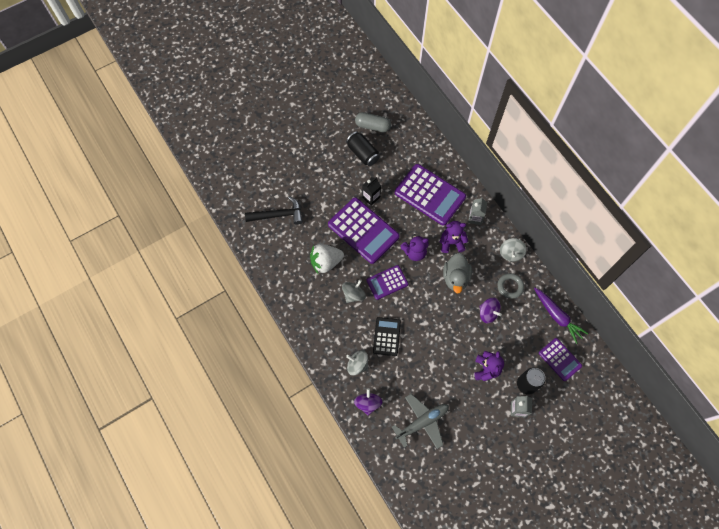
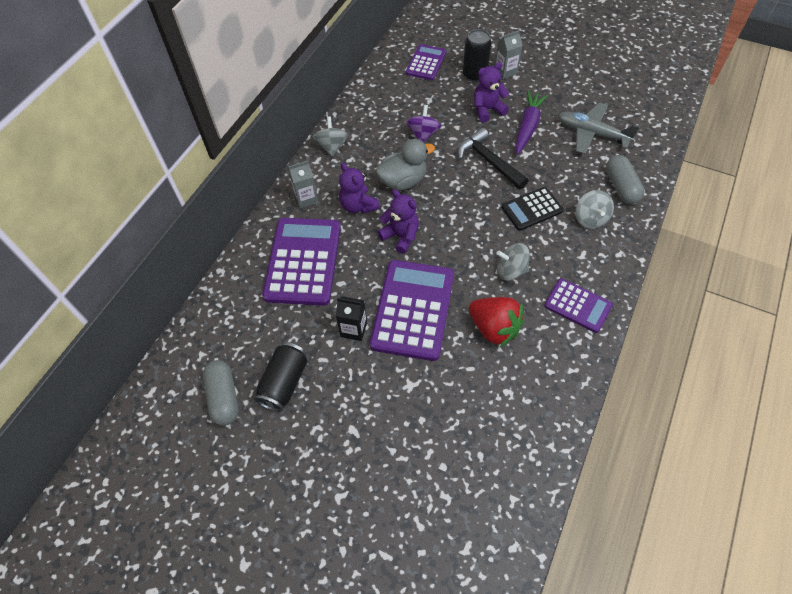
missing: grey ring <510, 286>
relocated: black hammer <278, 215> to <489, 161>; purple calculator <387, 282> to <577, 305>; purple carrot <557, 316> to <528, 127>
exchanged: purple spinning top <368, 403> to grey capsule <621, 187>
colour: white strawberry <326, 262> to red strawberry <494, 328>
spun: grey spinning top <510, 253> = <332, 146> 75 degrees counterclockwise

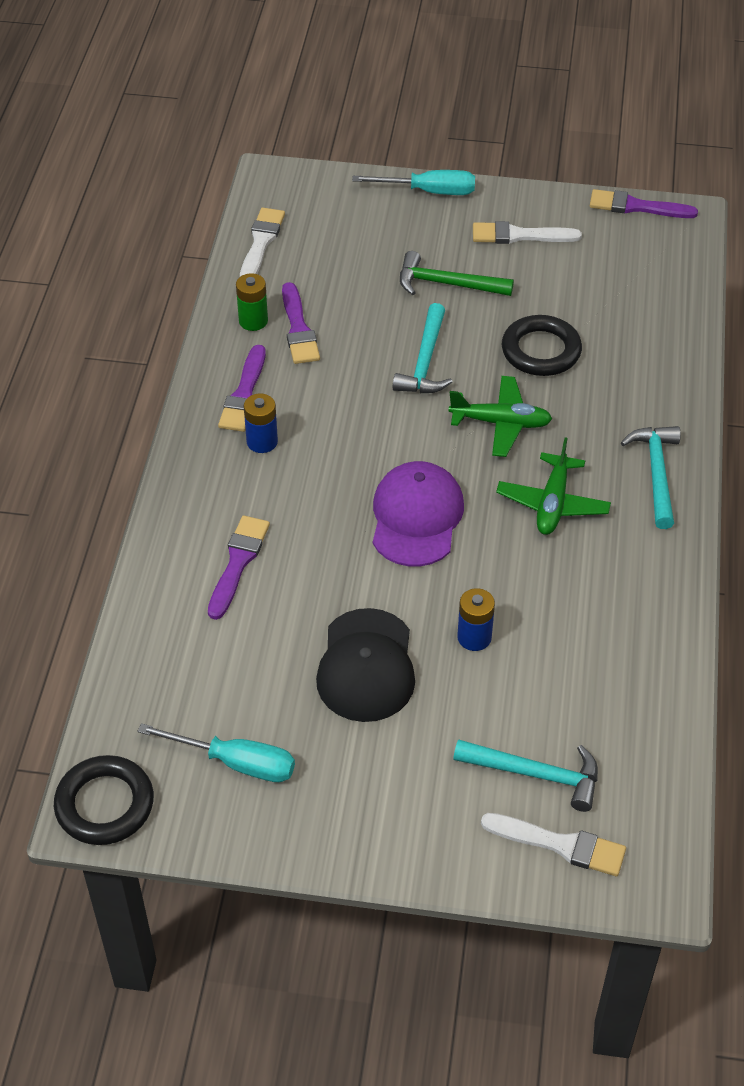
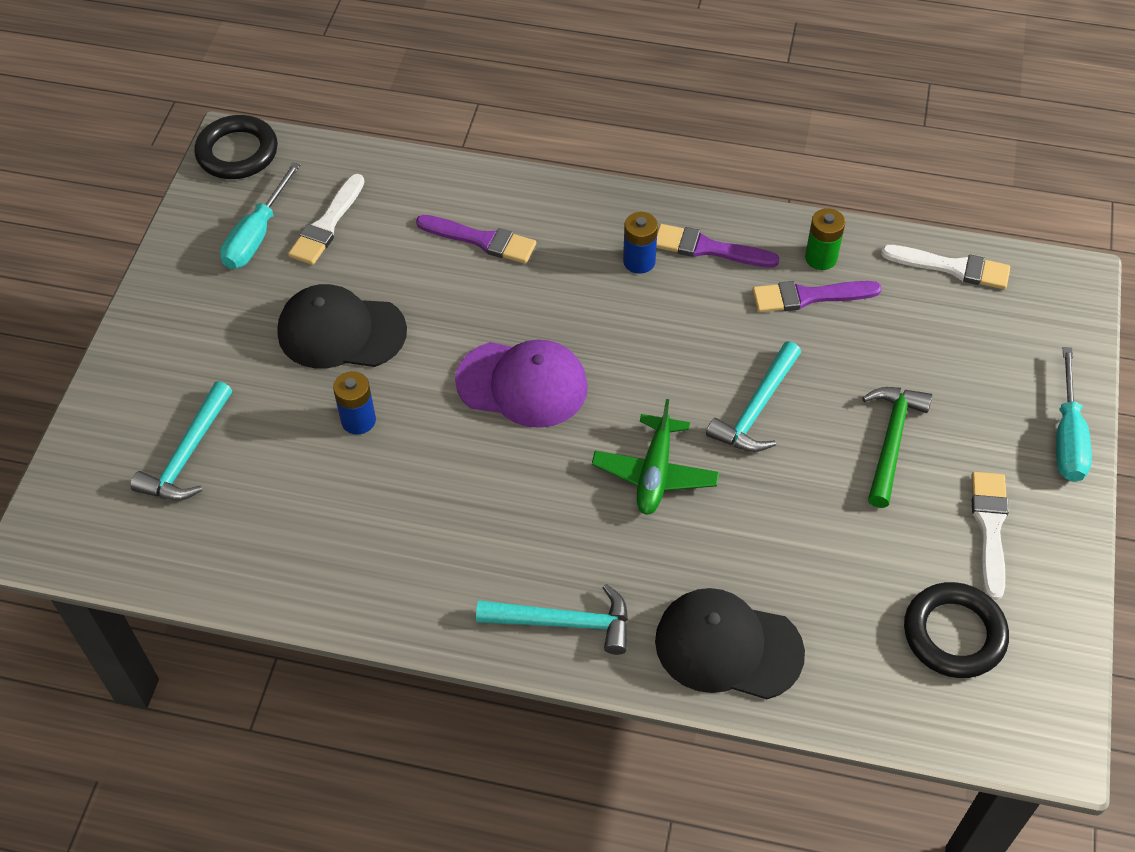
missing: green plane <552, 503>; purple brush <636, 207>
appeared: black cap <728, 646>
relocated: white brush <560, 845> to <327, 224>; black ring <541, 351> to <954, 634>
spun: turquoise hammer <425, 361> = <756, 409> 75 degrees counterclockwise

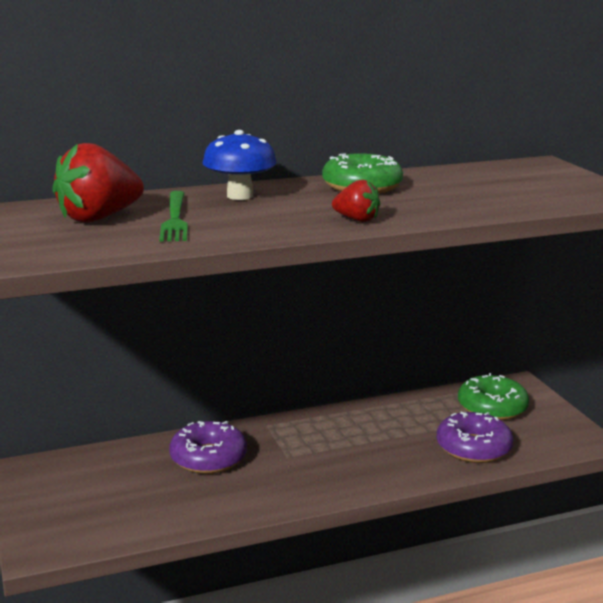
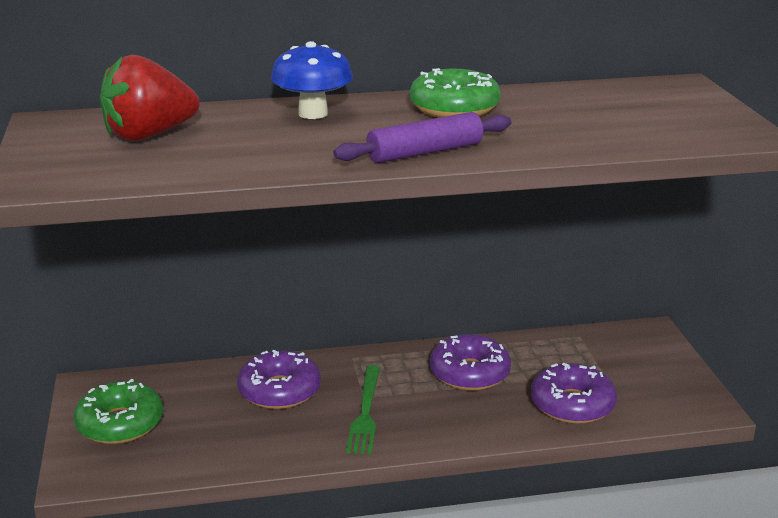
appeared: purple donut <469, 373>
relocated: green fork <175, 218> to <365, 412>; green donut <492, 407> to <120, 424>
exchanged: red strawberry <357, 220> to purple rolling pin <425, 152>

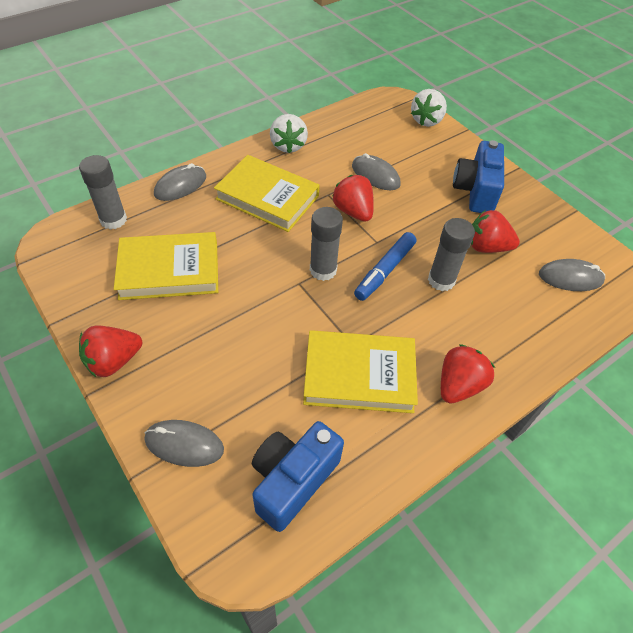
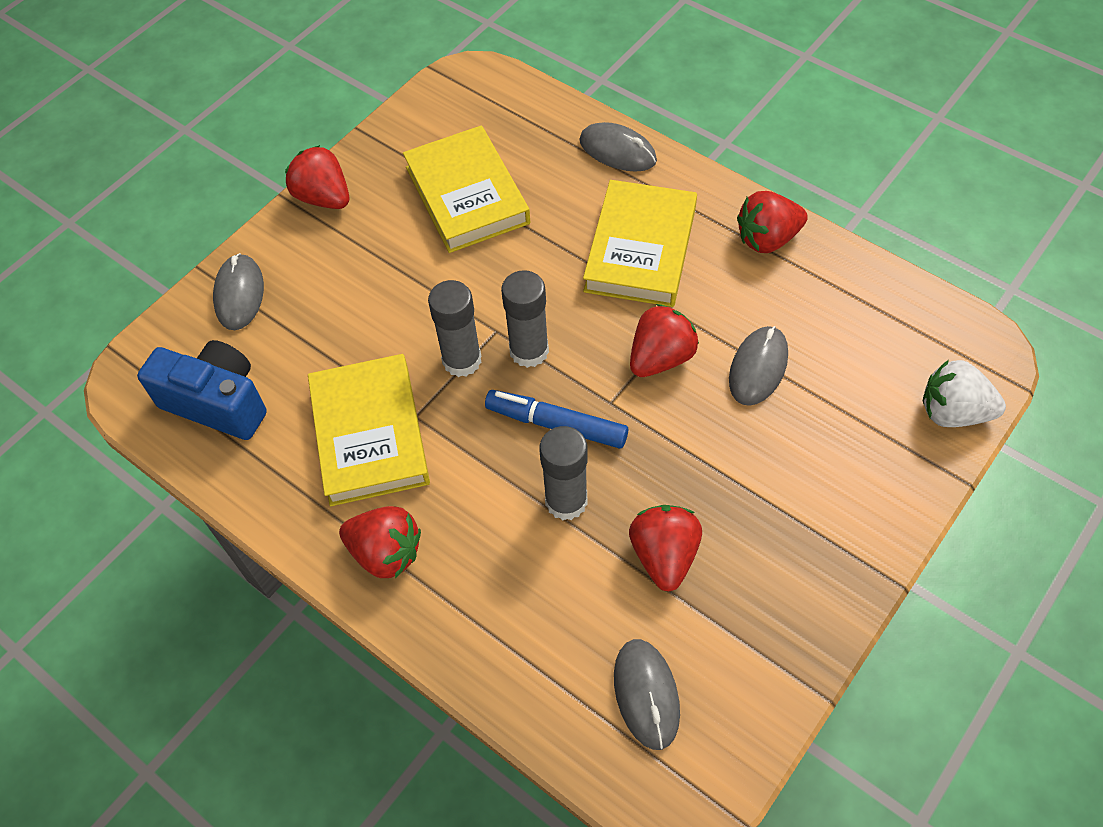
missing: blue camera <475, 191>
relocated: grey glue stick <113, 220> to <462, 360>
colour: white strawberry <288, 145> to red strawberry <767, 239>

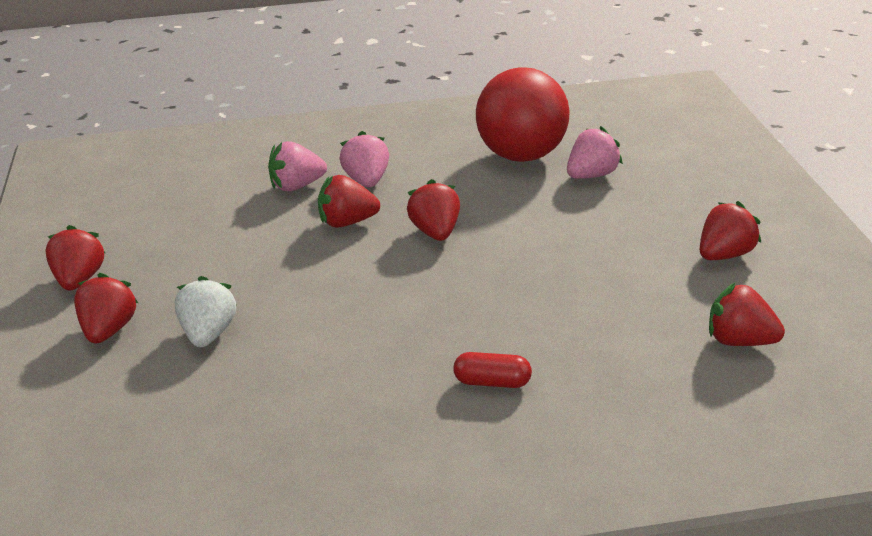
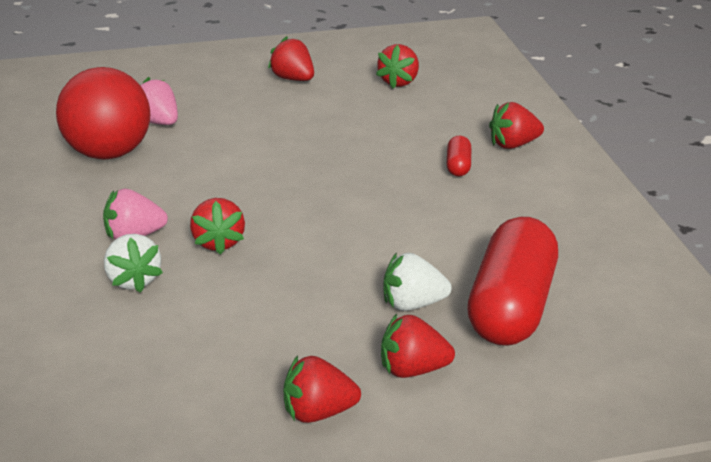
appeared: red capsule <511, 307>
relocated: red strawberry <435, 232> to <513, 145>
colour: pink strawberry <297, 186> to white strawberry <133, 280>

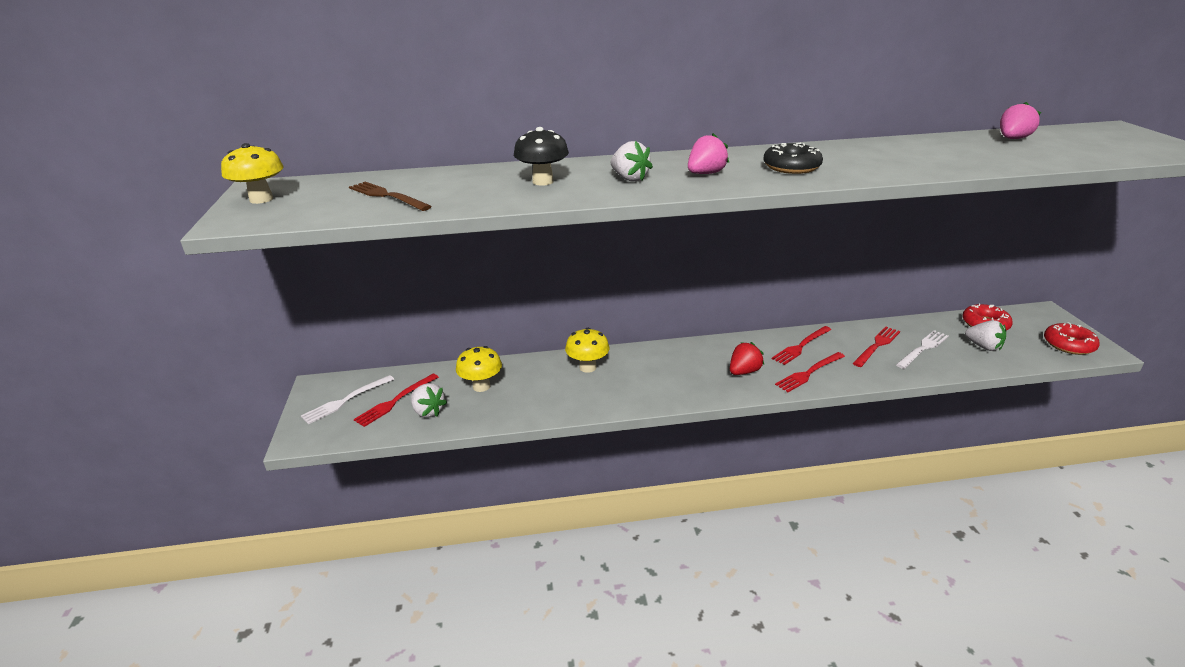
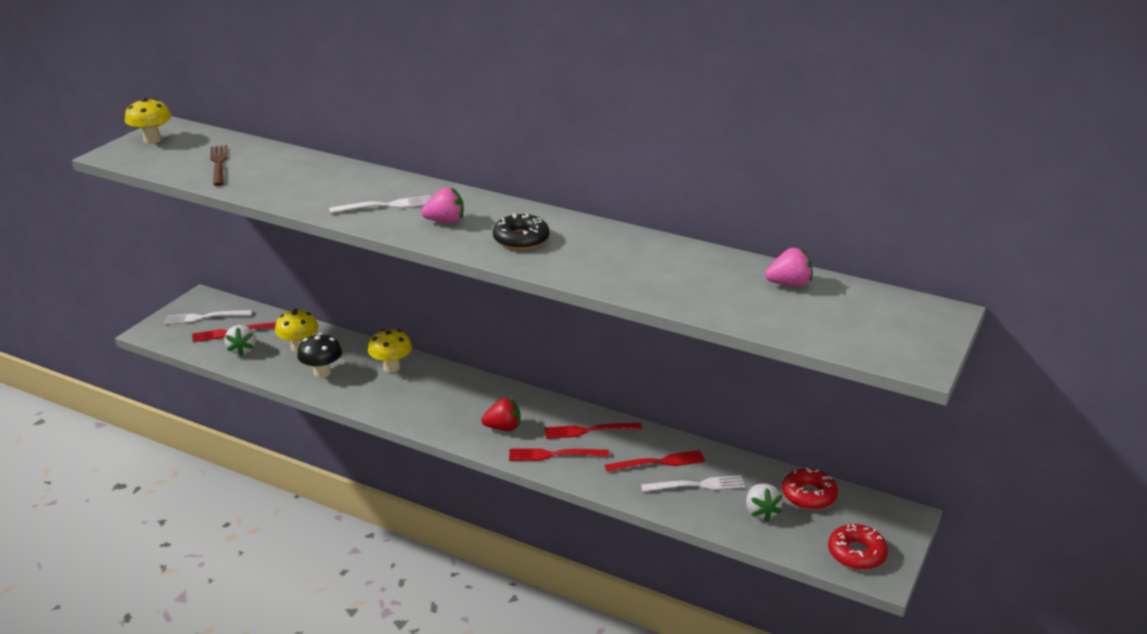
relocated: black mushroom <543, 181> to <322, 373>
exchanged: white strawberry <629, 178> to white fork <386, 206>

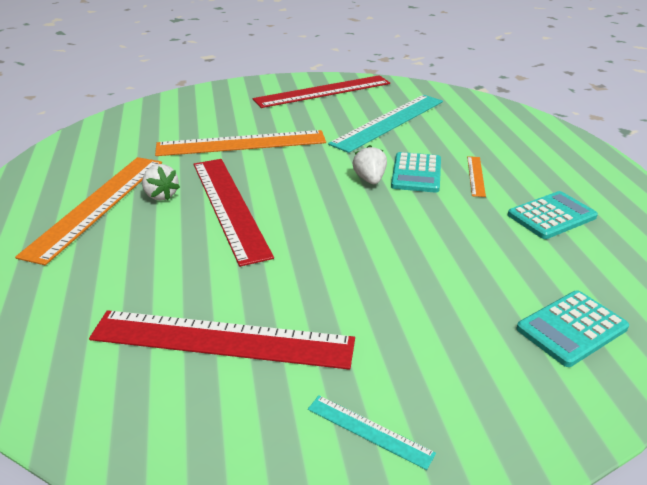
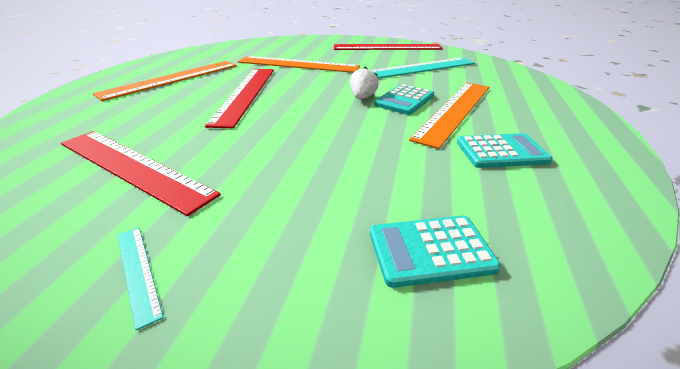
missing: white strawberry <161, 195>
size: orange ruler <476, 176> = <455, 111> x2.29

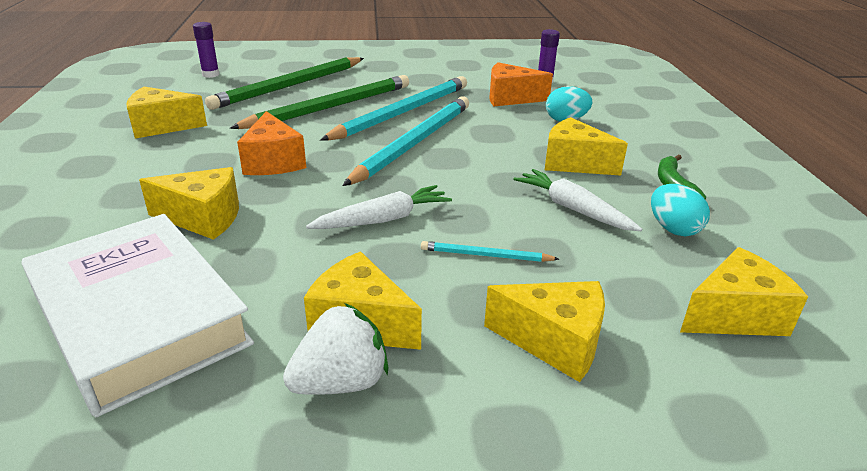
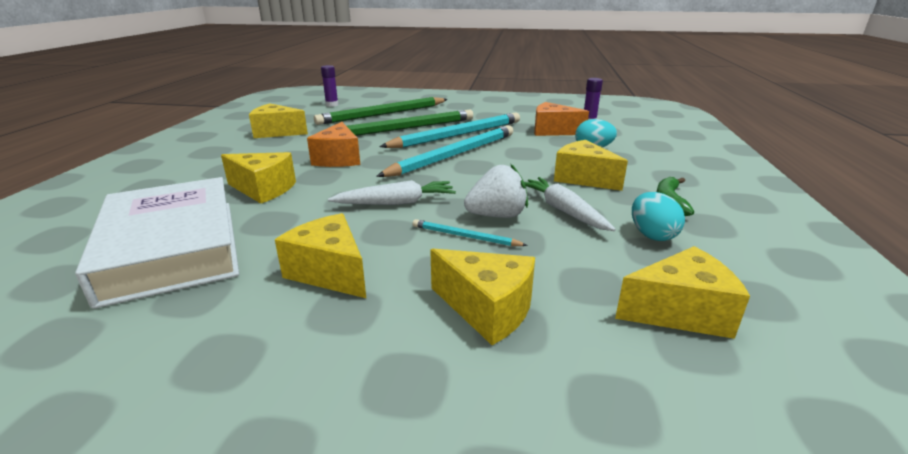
relocated: white strawberry <341, 382> to <497, 216>

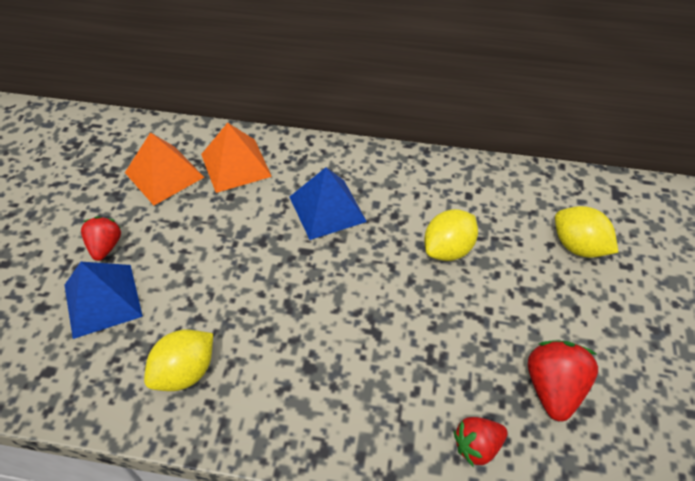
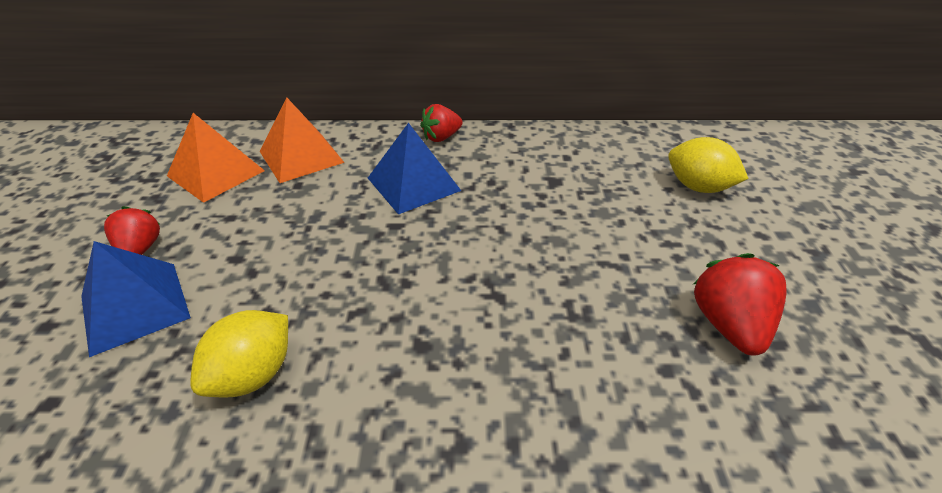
missing: yellow lemon <448, 249>
relocated: red strawberry <477, 446> to <441, 137>

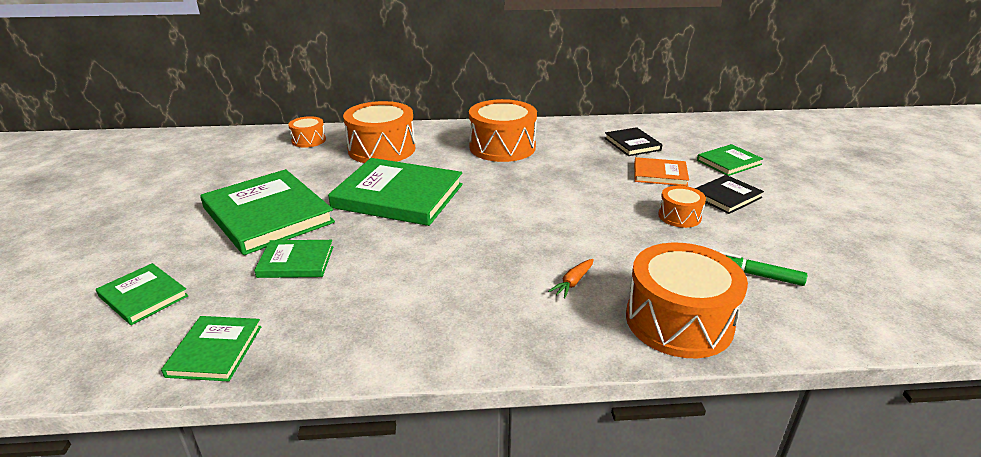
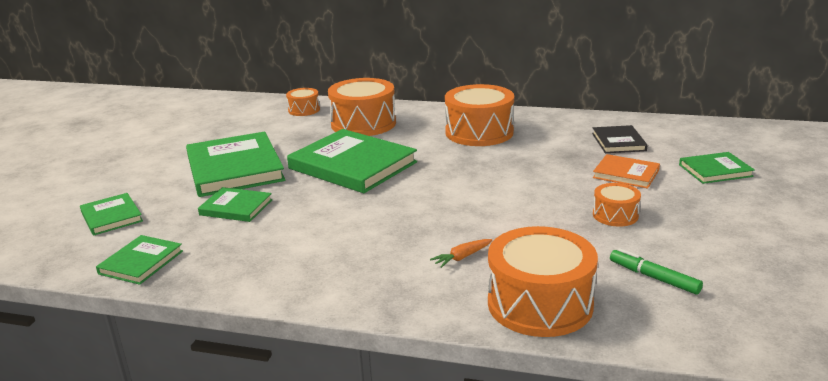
missing: black book <726, 197>

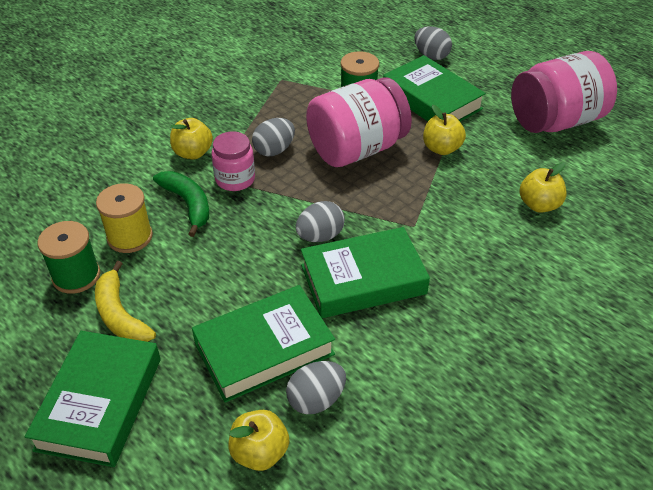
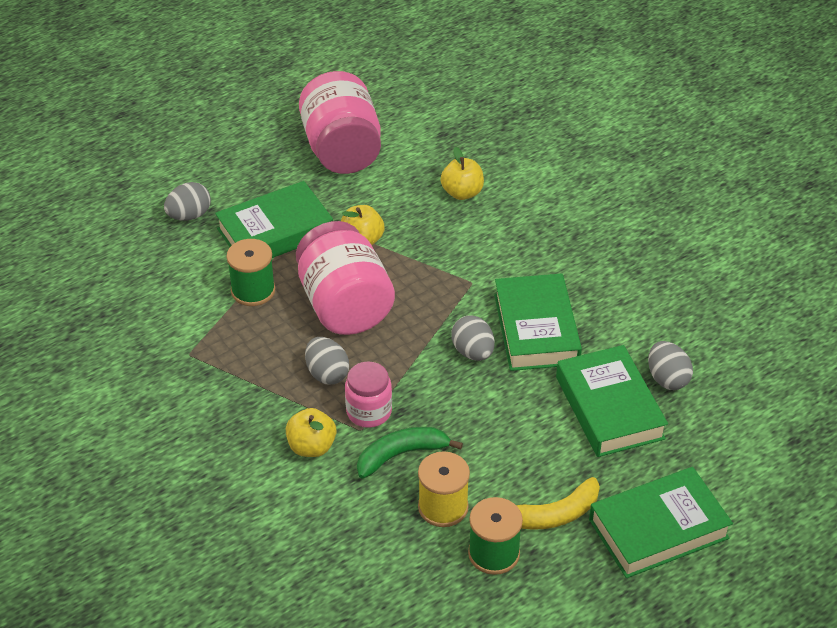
missing: yellow apple <260, 452>
spun: green book <100, 403> = <658, 528> 45 degrees counterclockwise

